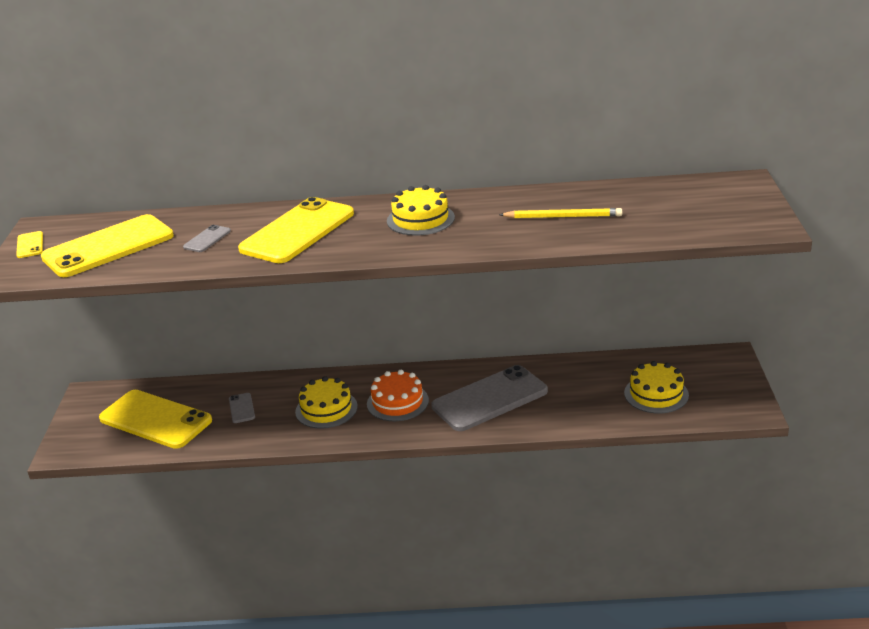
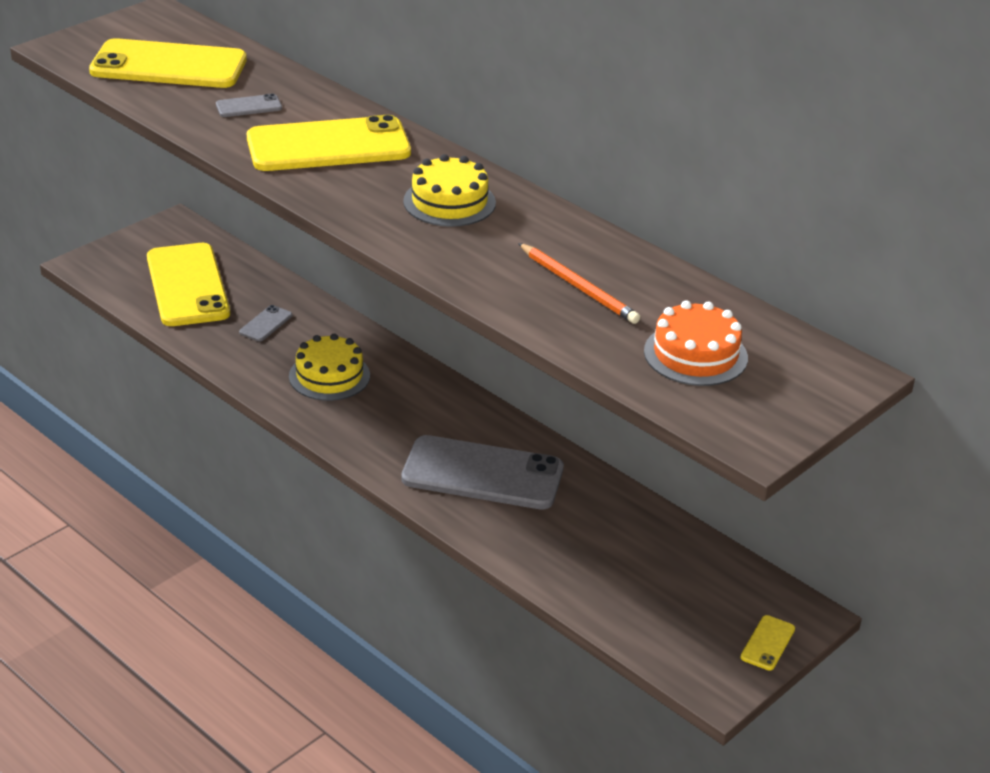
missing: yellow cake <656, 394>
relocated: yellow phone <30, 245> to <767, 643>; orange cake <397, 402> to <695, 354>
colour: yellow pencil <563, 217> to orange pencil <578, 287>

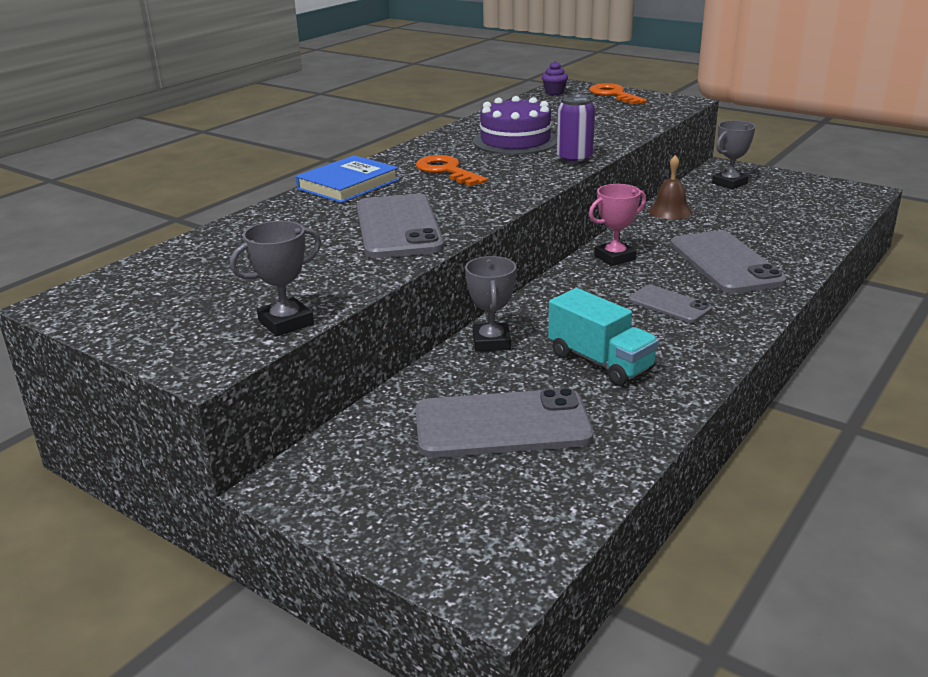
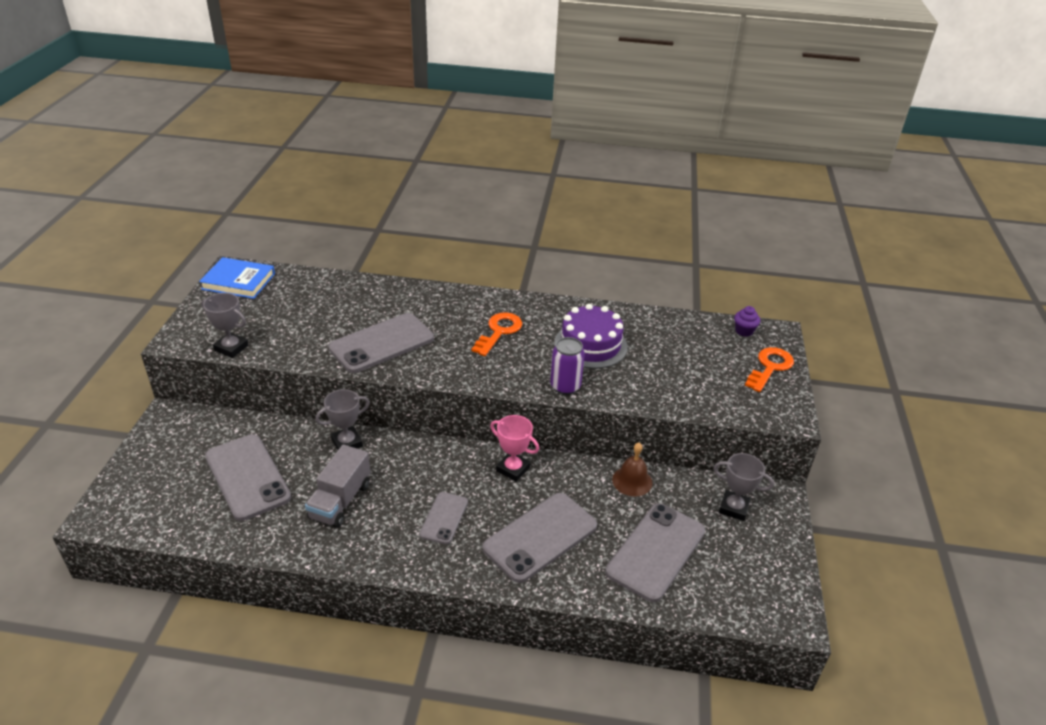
appeared: grey phone <656, 551>
relocated: blue book <348, 185> to <238, 281>
colour: turquoise truck <600, 362> to grey truck <340, 501>

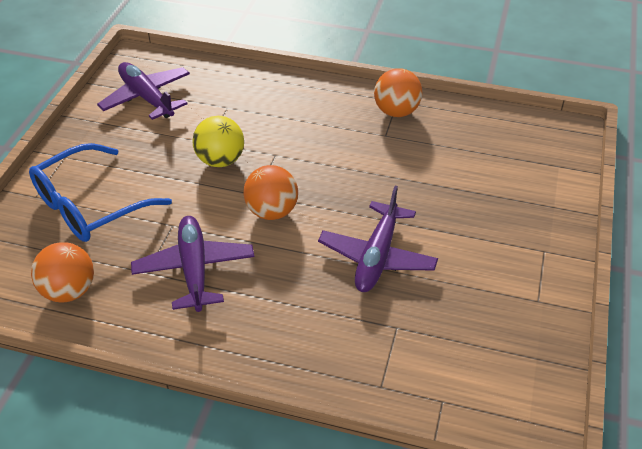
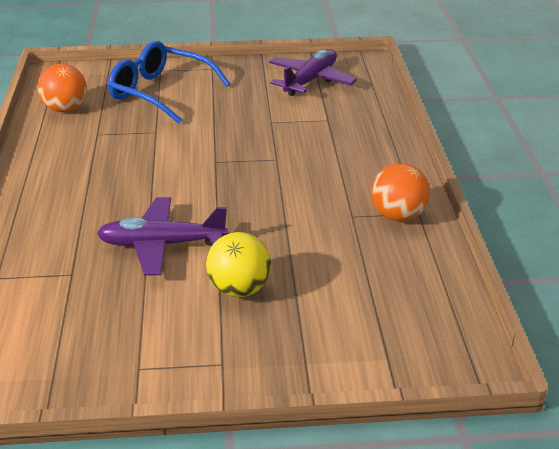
missing: purple plane <194, 269>; orange ball <272, 211>
relocated: yellow ball <220, 160> to <239, 289>

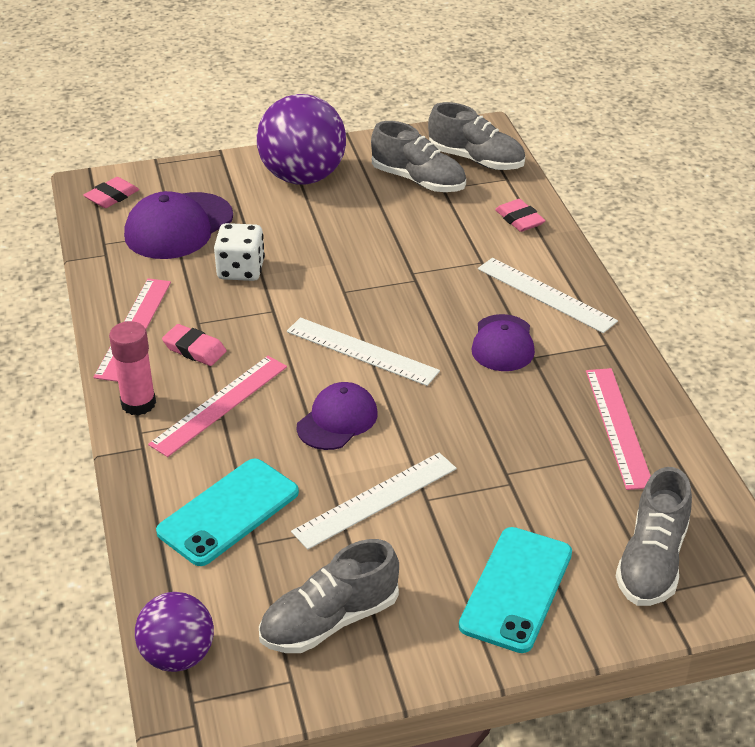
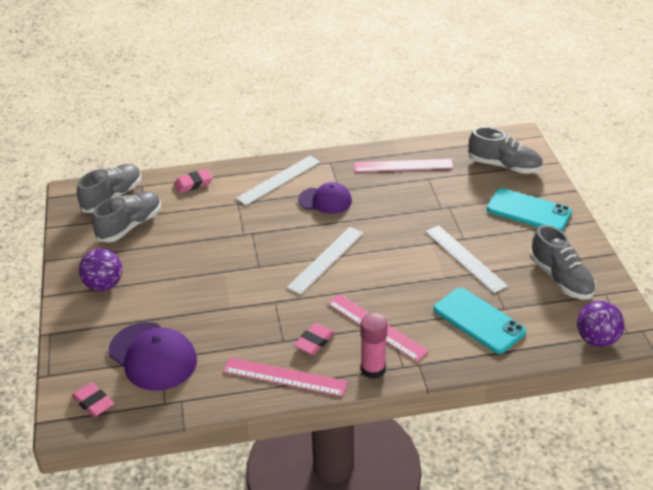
missing: white dice <241, 270>; purple cap <337, 420>
size: purple ball <303, 177> = <104, 285> x0.60

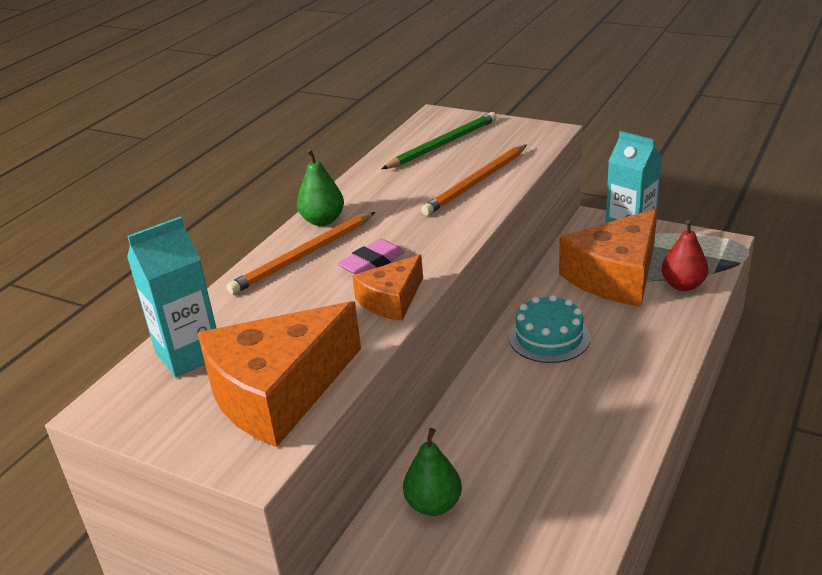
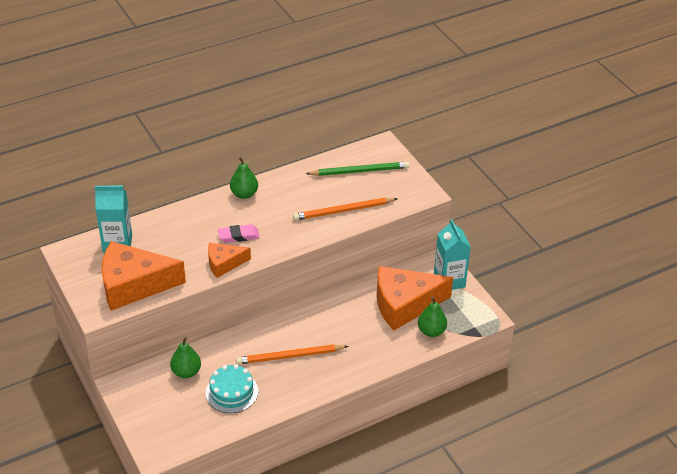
relocated: orange pencil <303, 256> to <289, 356>; turquoise cake <549, 337> to <231, 392>
colour: red pear <683, 285> to green pear <431, 331>

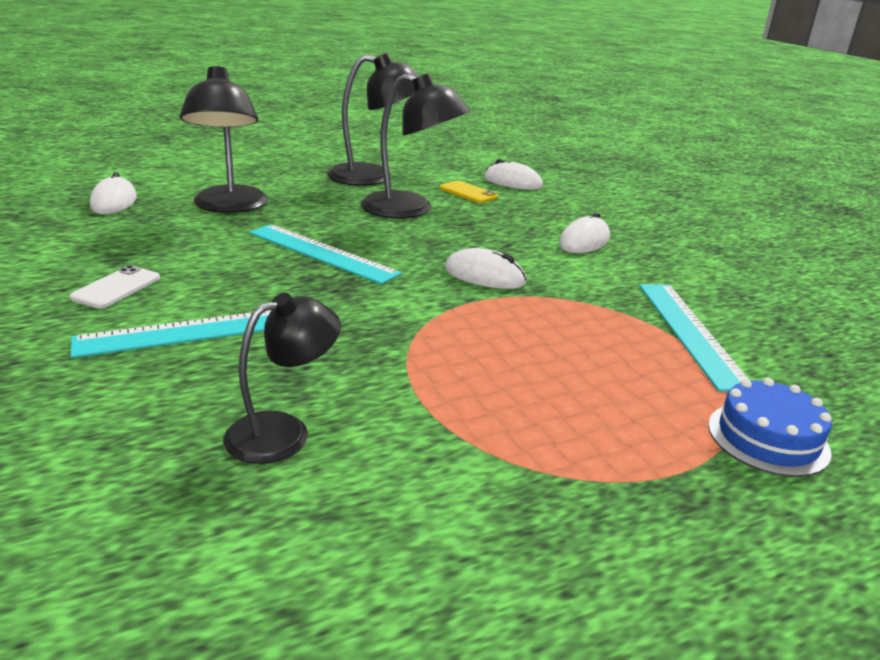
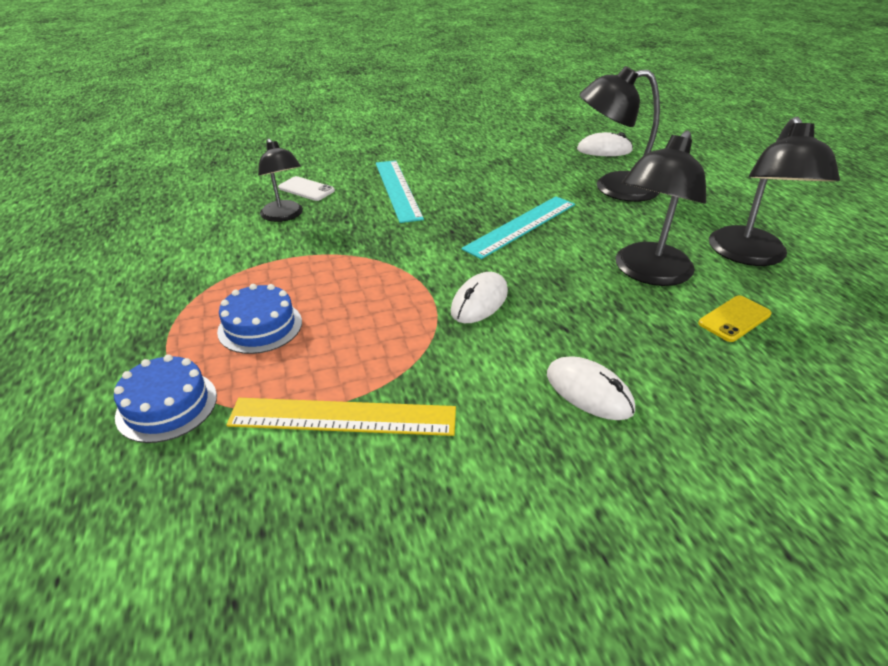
missing: white mouse <512, 182>
appeared: blue cake <260, 326>
relocated: white phone <116, 288> to <306, 189>
colour: turquoise ruler <690, 332> to yellow ruler <343, 417>

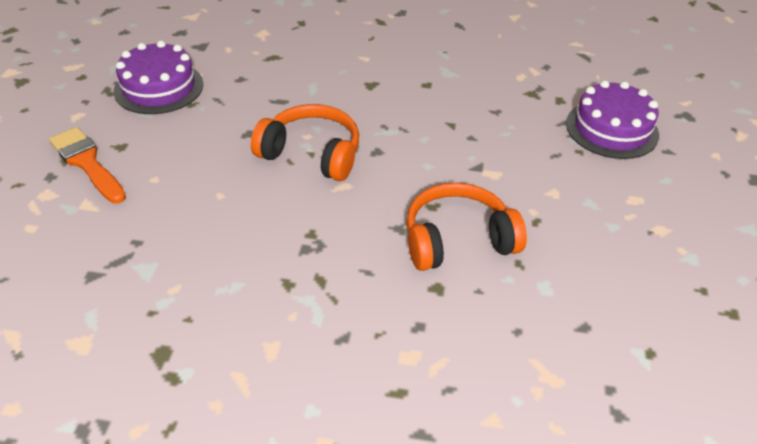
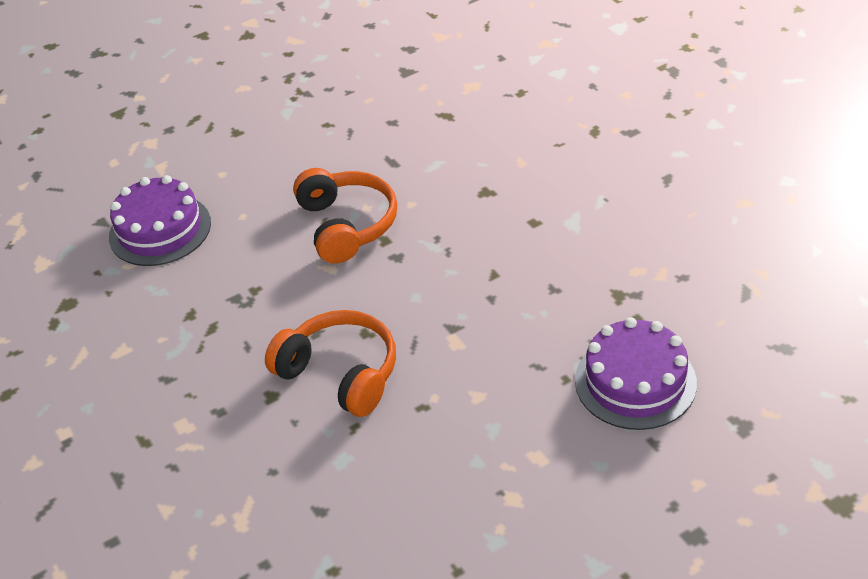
missing: orange brush <87, 163>
relocated: purple cake <159, 87> to <160, 230>

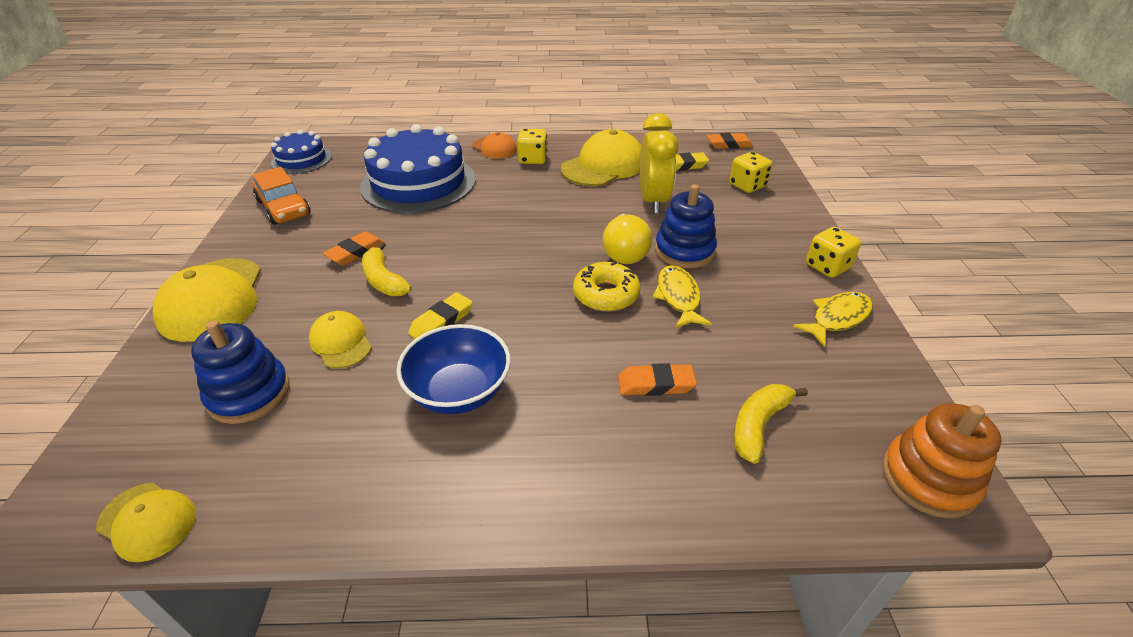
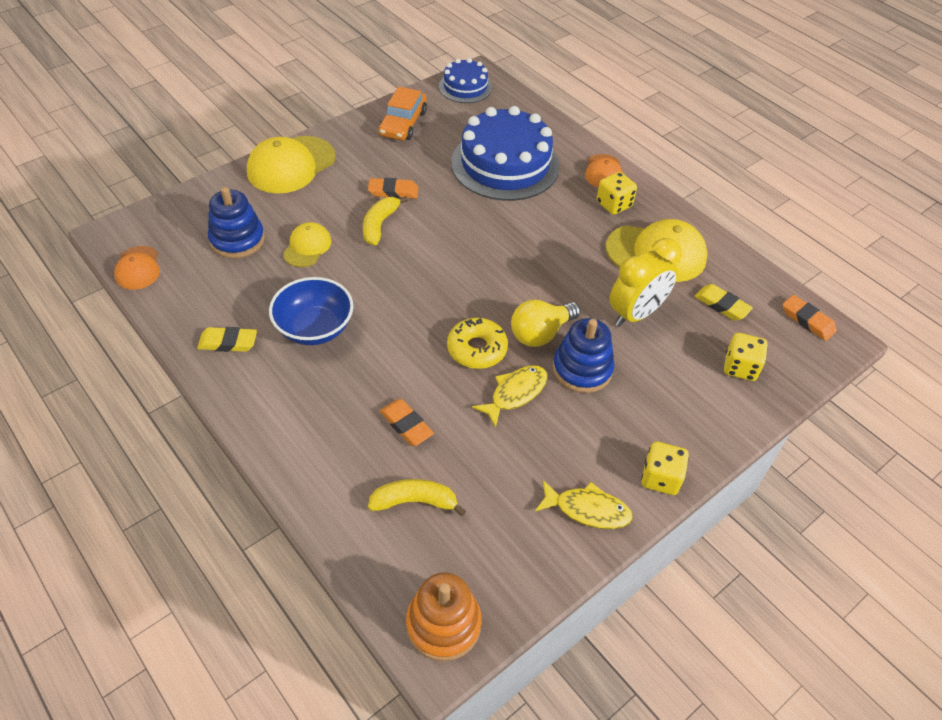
relocated: yellow eraser <442, 322> to <228, 343>
colour: yellow cap <147, 521> to orange cap <138, 268>

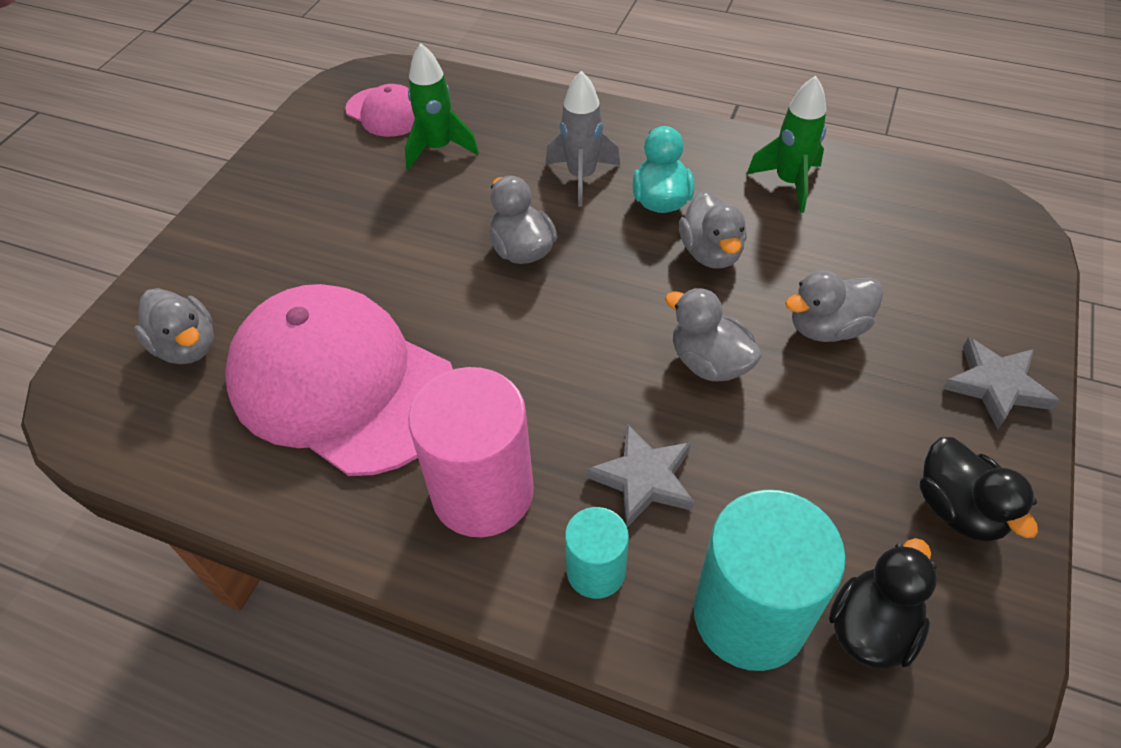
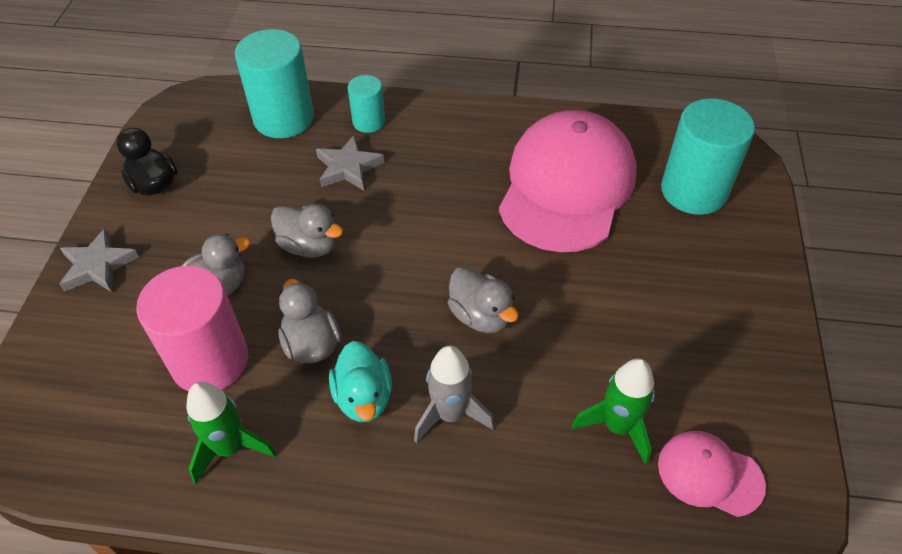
missing: black duck <871, 628>
relocated: pink cylinder <482, 492> to <210, 360>
exchanged: grey duck <187, 346> to turquoise cylinder <693, 191>
spun: pink cap <342, 384> = <566, 186> 90 degrees counterclockwise

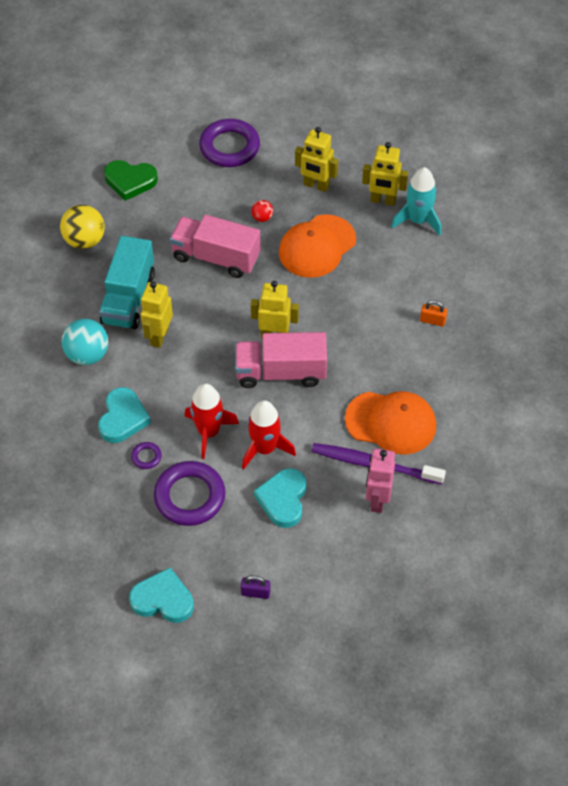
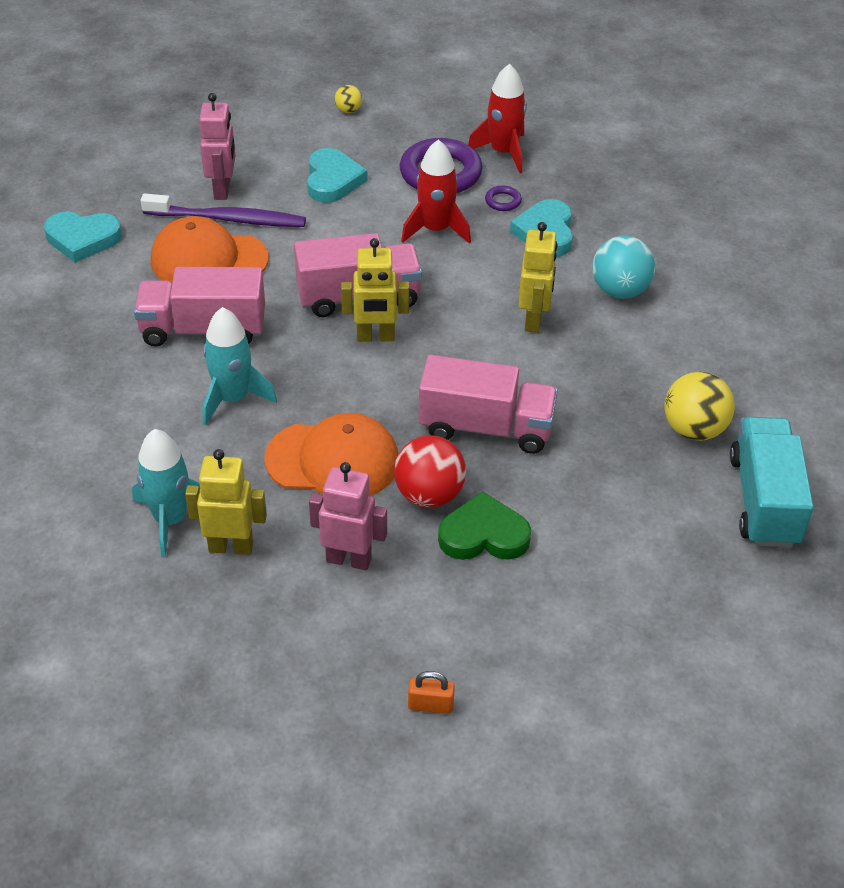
missing: purple ring <229, 147>
appeared: pink truck <203, 329>; turquoise rocket <233, 398>
relocated: turquoise truck <128, 298> to <764, 500>; green heart <130, 181> to <483, 535>; turquoise heart <163, 599> to <82, 239>; red rocket <265, 448> to <503, 152>; orange padlock <432, 320> to <430, 705>
exchanged: purple padlock <255, 592> to yellow ball <348, 110>
colour: yellow robot <316, 185> to pink robot <349, 559>
spun: orange cap <317, 246> = <333, 460> 60 degrees clockwise
size: red ball <262, 218> = <429, 495> x1.97

